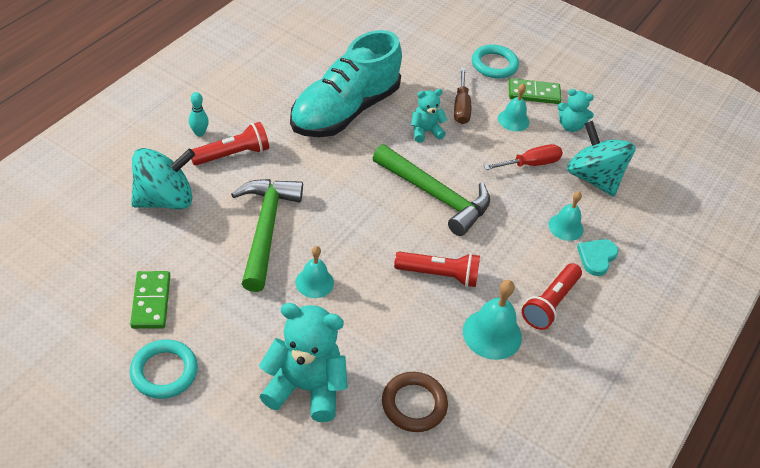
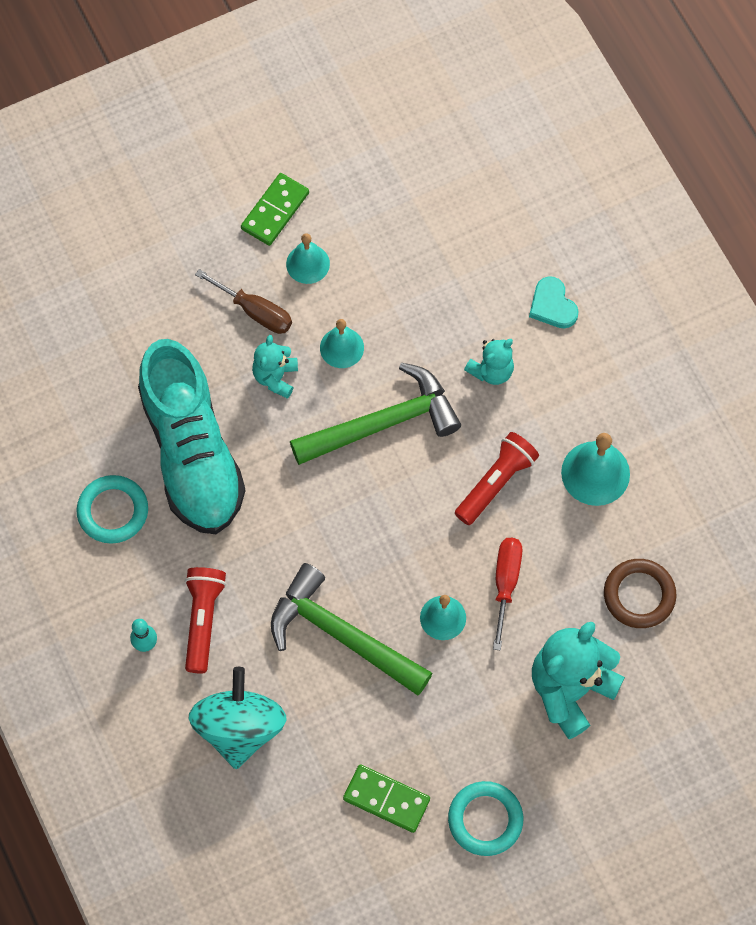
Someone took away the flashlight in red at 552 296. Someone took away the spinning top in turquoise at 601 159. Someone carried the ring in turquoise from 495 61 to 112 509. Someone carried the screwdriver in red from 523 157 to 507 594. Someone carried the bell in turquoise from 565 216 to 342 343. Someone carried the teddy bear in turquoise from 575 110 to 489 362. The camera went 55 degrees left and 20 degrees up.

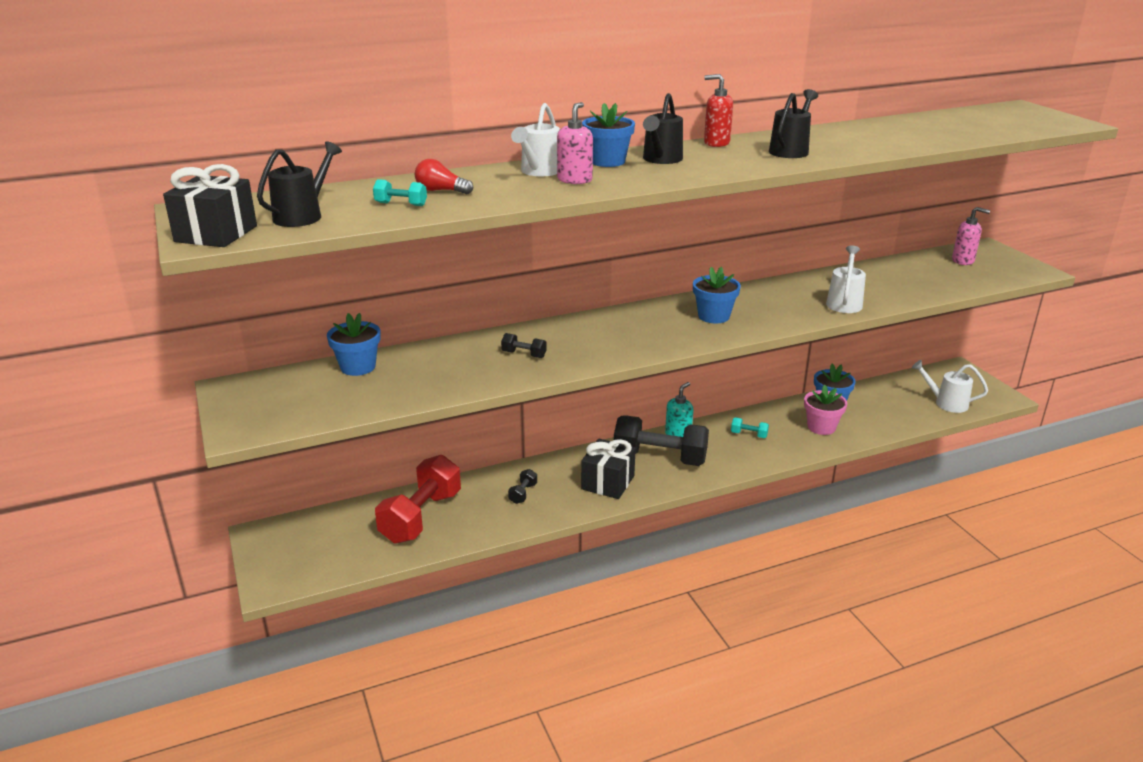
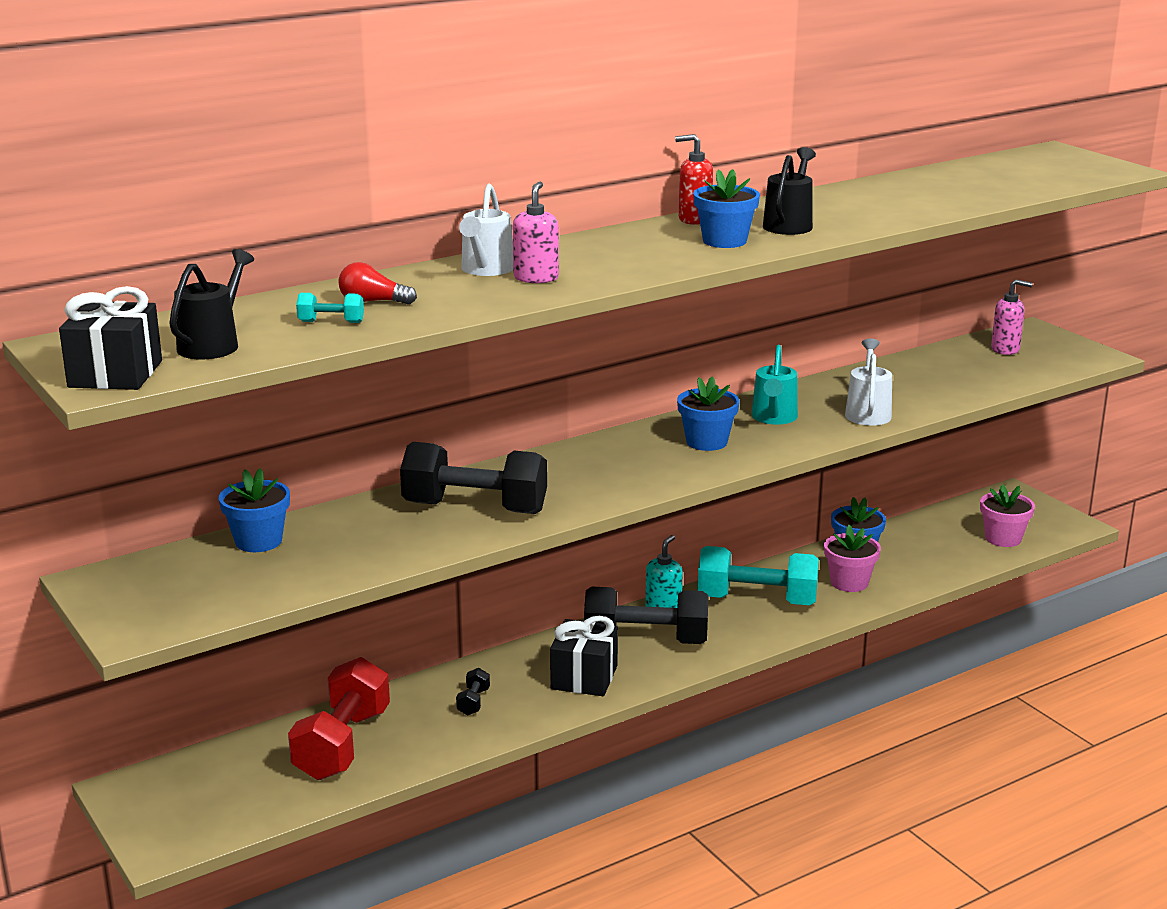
Someone took away the watering can in black at 663 128. Someone put down the watering can in turquoise at 774 385. Someone carried the flower pot in blue from 608 135 to 726 208. Someone swapped the watering can in white at 950 386 for the flower pot in pink at 1007 515. Someone scaled the dumbbell in black at 524 345 by 2.45. Someone scaled the dumbbell in turquoise at 750 427 by 2.45. The camera went 10 degrees left and 5 degrees down.

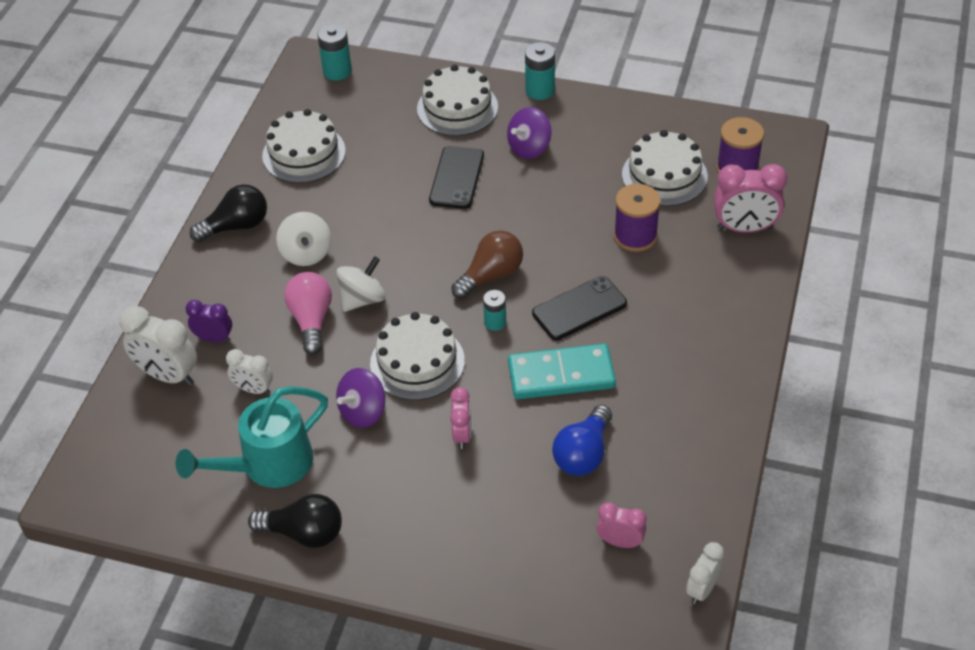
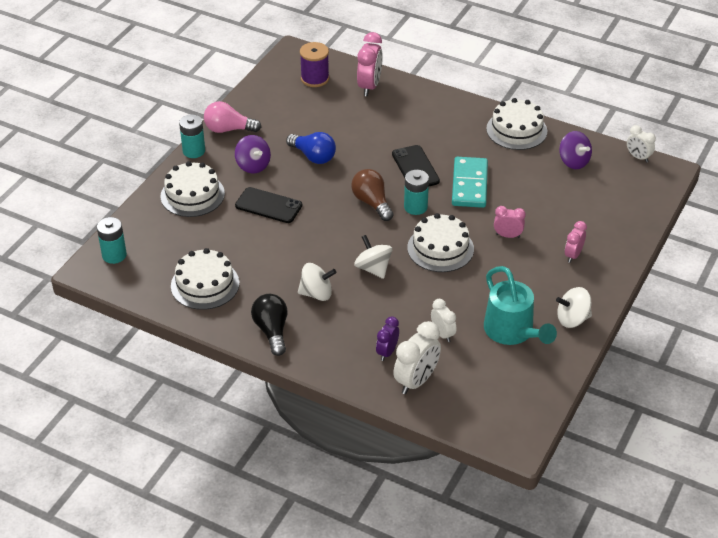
Someone took away the spool in purple at 637 218. Someone carried the light bulb in pink from 308 313 to 232 117. Someone carried the spinning top in purple from 360 398 to 575 150. Someone carried the light bulb in blue from 582 440 to 311 148. Someone carried the clock in pink from 621 525 to 576 242. Someone carried the cake in white from 665 168 to 516 124. Someone swapped the light bulb in black at 295 521 for the spinning top in white at 574 307. Someone rotated the clock in white at 249 371 by 60 degrees counterclockwise. Someone scaled the battery in turquoise at 494 310 by 1.53. The camera went 80 degrees left and 5 degrees down.

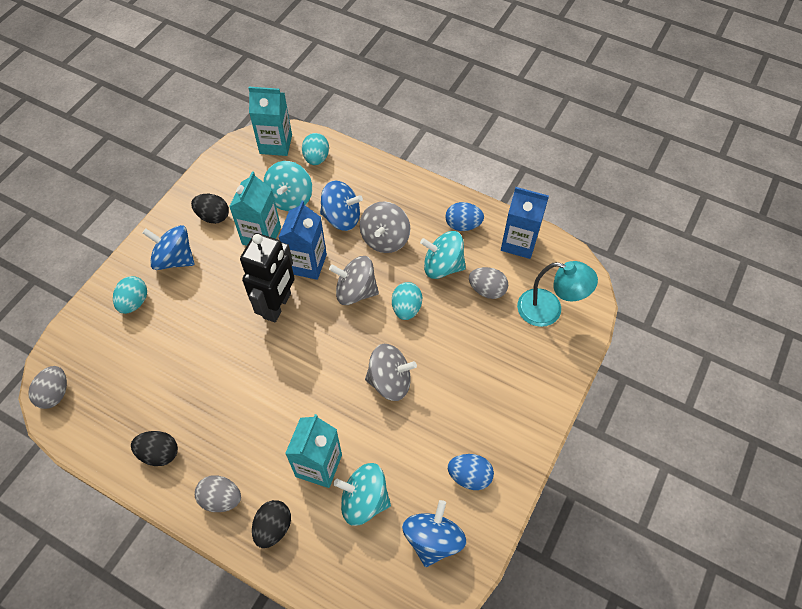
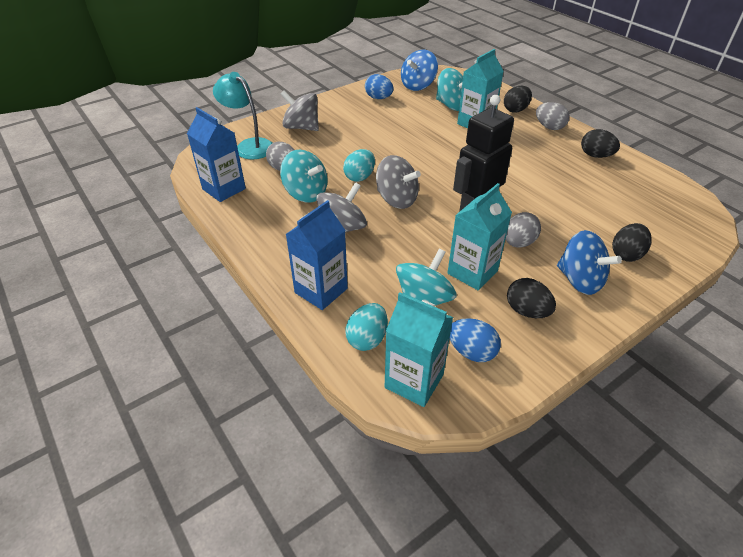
Someone took away the spinning top in blue at 341 206. Someone carried the egg in grey from 47 387 to 523 230. Someone carried the carton in blue from 303 240 to 317 255. Someone carried the spinning top in grey from 391 372 to 300 110. Someone carried the egg in blue from 464 216 to 475 340. Someone repainted the egg in turquoise at 130 295, which became the egg in black at 632 242. The camera went 155 degrees left and 15 degrees down.

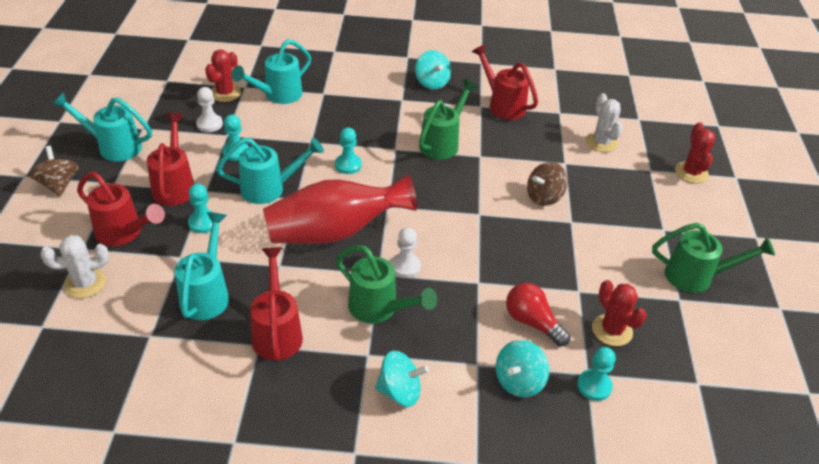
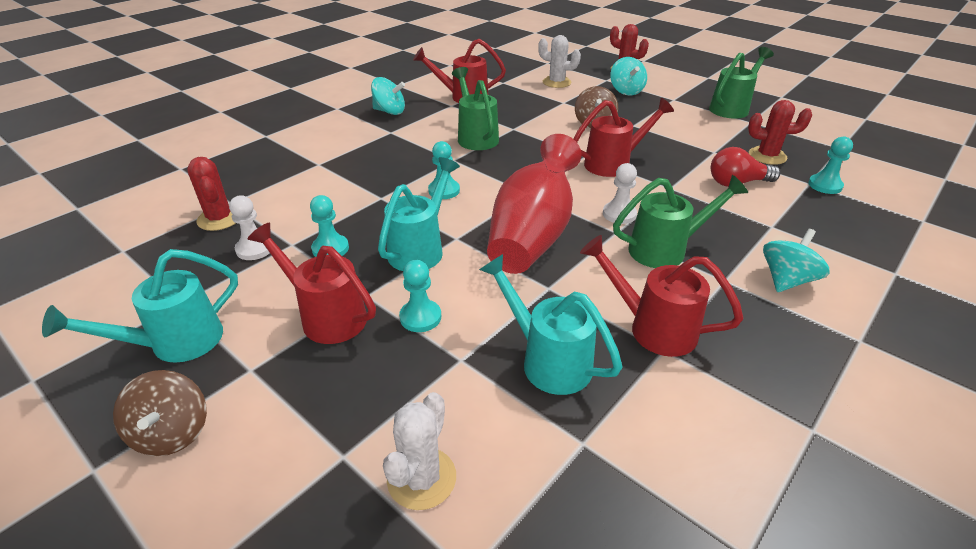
Someone took away the watering can in turquoise at 271 71. Someone carried the watering can in red from 121 209 to 623 137. Someone carried the spinning top in turquoise from 522 368 to 629 76. Someone rotated the spinning top in brown at 53 171 by 120 degrees counterclockwise. The camera went 50 degrees left and 5 degrees down.

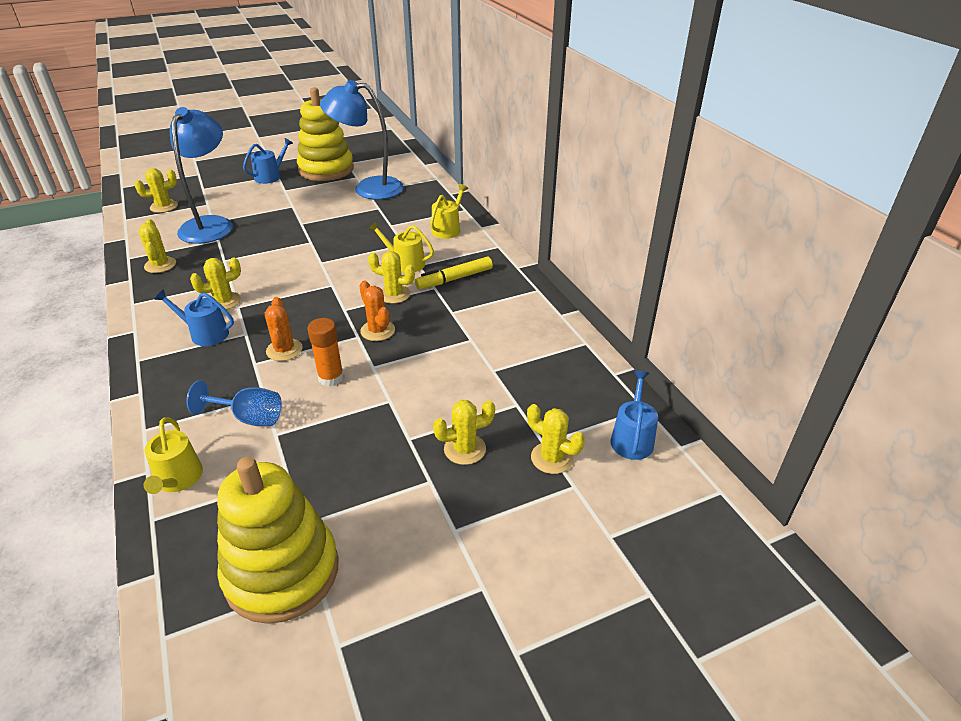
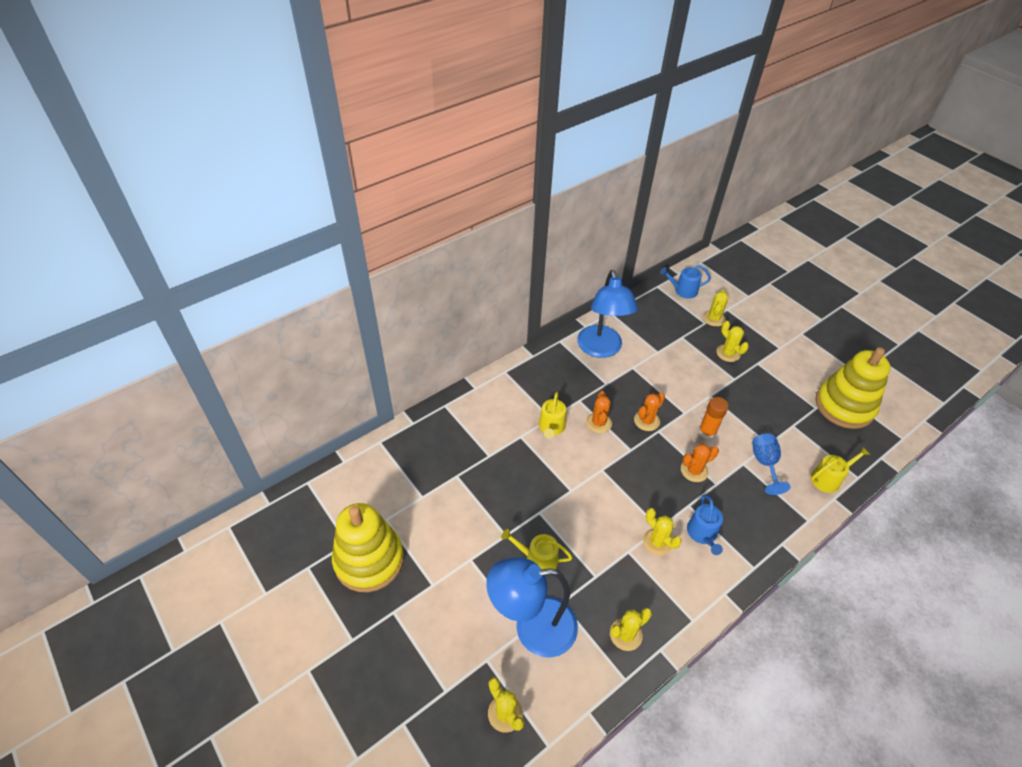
Someone took away the watering can in blue at 268 161. Someone took away the marker in yellow at 454 273. Someone carried the lamp in blue from 362 140 to 607 314. Someone carried the watering can in yellow from 449 211 to 536 549. Someone repainted the cactus in yellow at 391 277, which became the cactus in orange at 599 412. The camera went 105 degrees left and 10 degrees up.

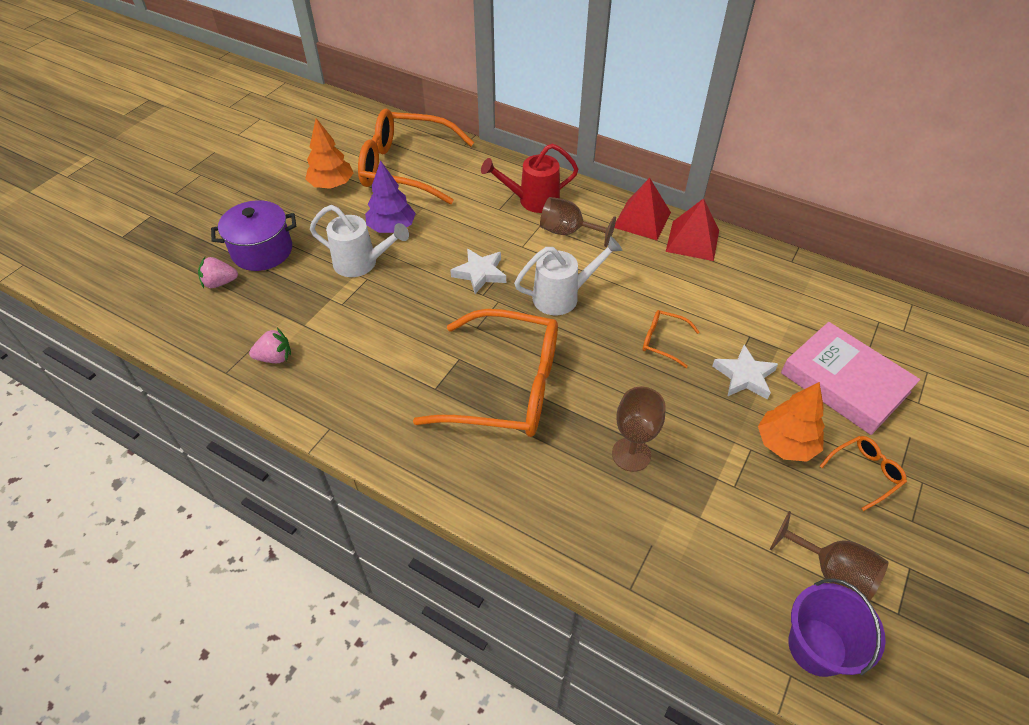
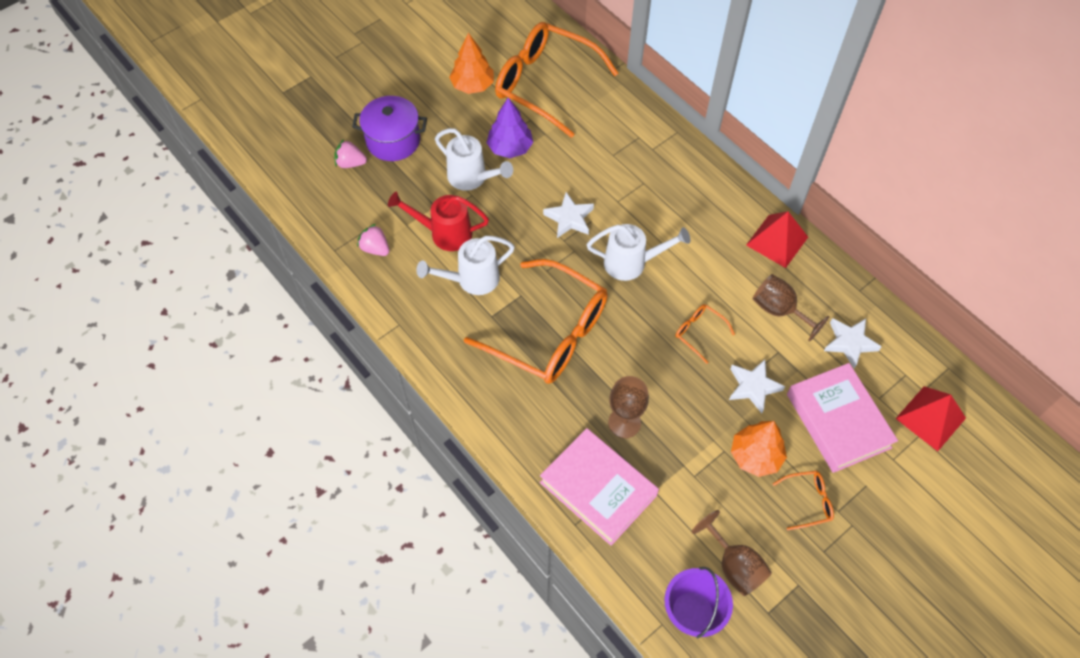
Someone put down the watering can in white at 465 265. Someone put down the book in pink at 599 487. Someone put down the star in white at 853 343. Someone carried the watering can in red from 529 178 to 438 221. Someone carried the goblet in brown from 578 222 to 791 308. Someone carried the pyramid in red from 642 209 to 930 418. Someone rotated the strawberry in pink at 270 345 by 150 degrees counterclockwise. The camera went 20 degrees right and 10 degrees up.

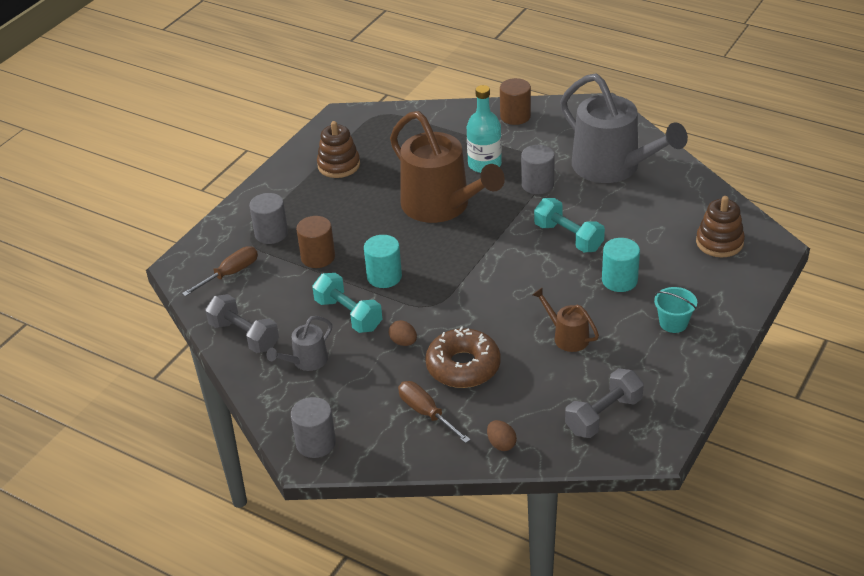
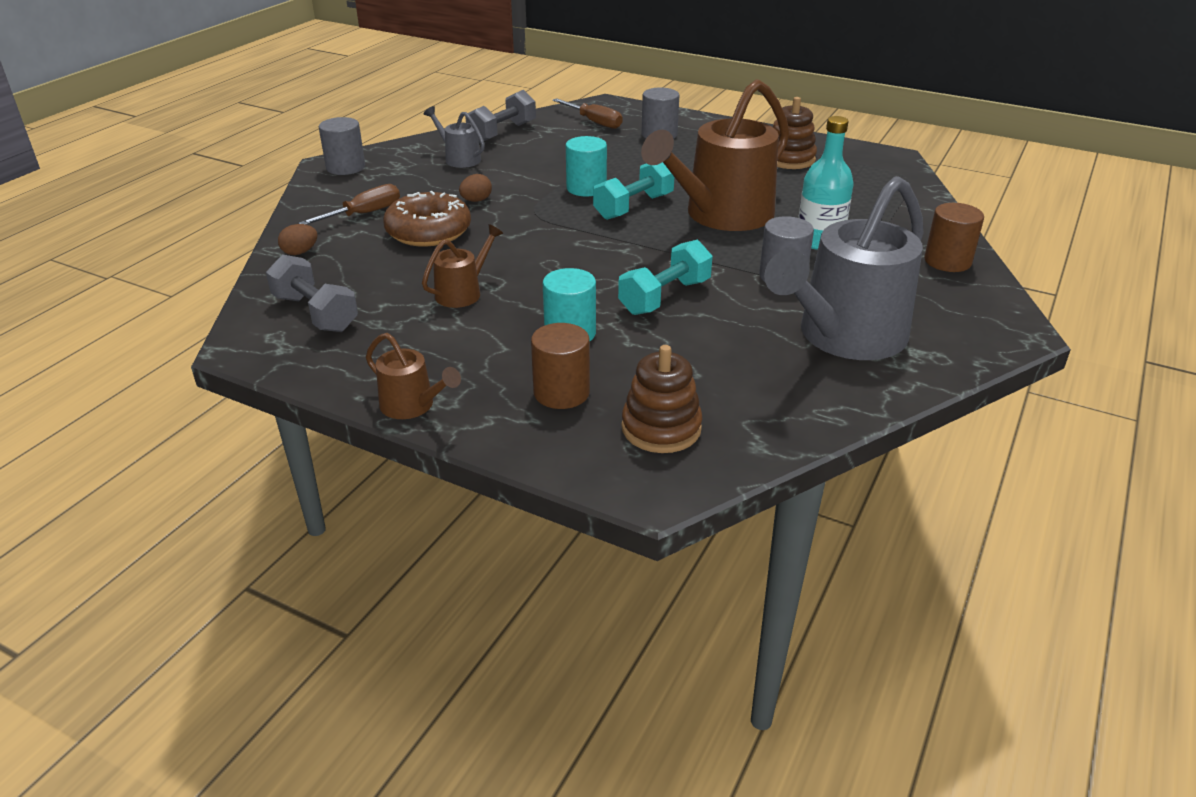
Someone took away the bucket in turquoise at 675 310. Someone put down the watering can in brown at 413 376. Someone carried the cylinder in brown from 315 242 to 560 366. Someone carried the dumbbell in turquoise from 347 303 to 633 191. The camera went 85 degrees right and 5 degrees down.

